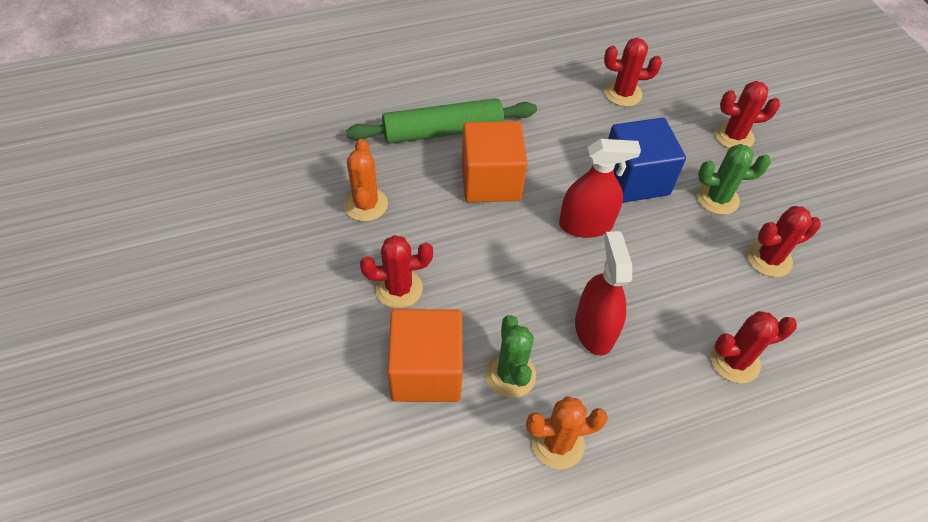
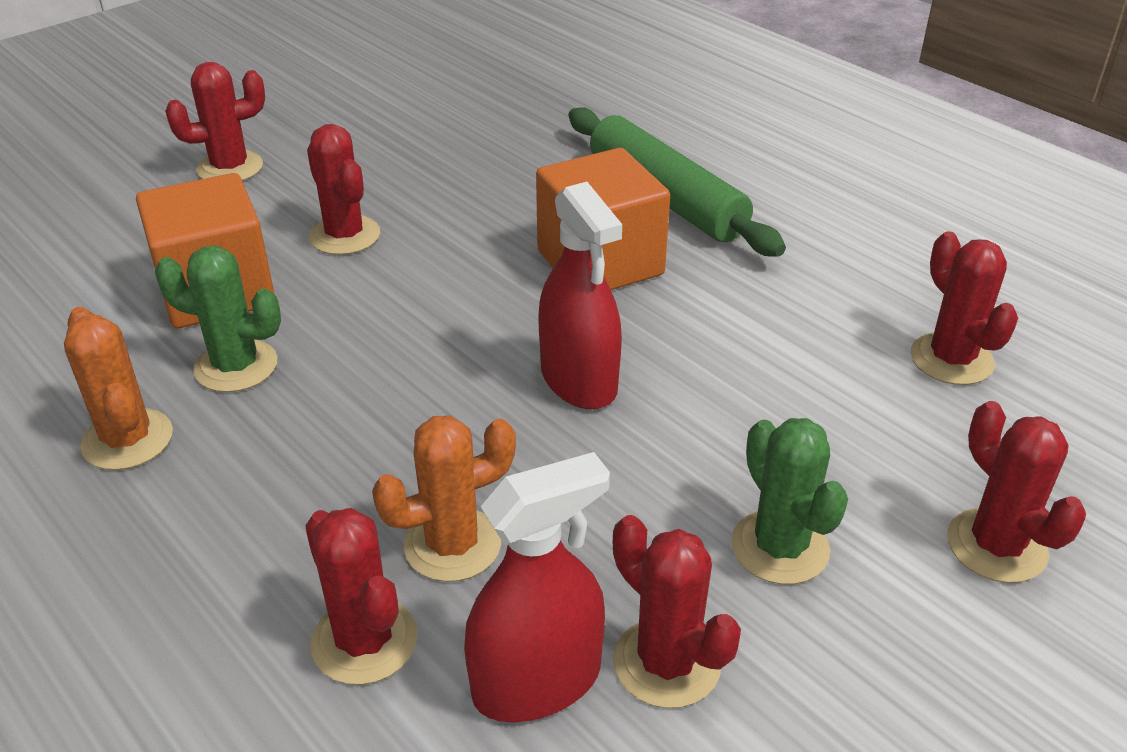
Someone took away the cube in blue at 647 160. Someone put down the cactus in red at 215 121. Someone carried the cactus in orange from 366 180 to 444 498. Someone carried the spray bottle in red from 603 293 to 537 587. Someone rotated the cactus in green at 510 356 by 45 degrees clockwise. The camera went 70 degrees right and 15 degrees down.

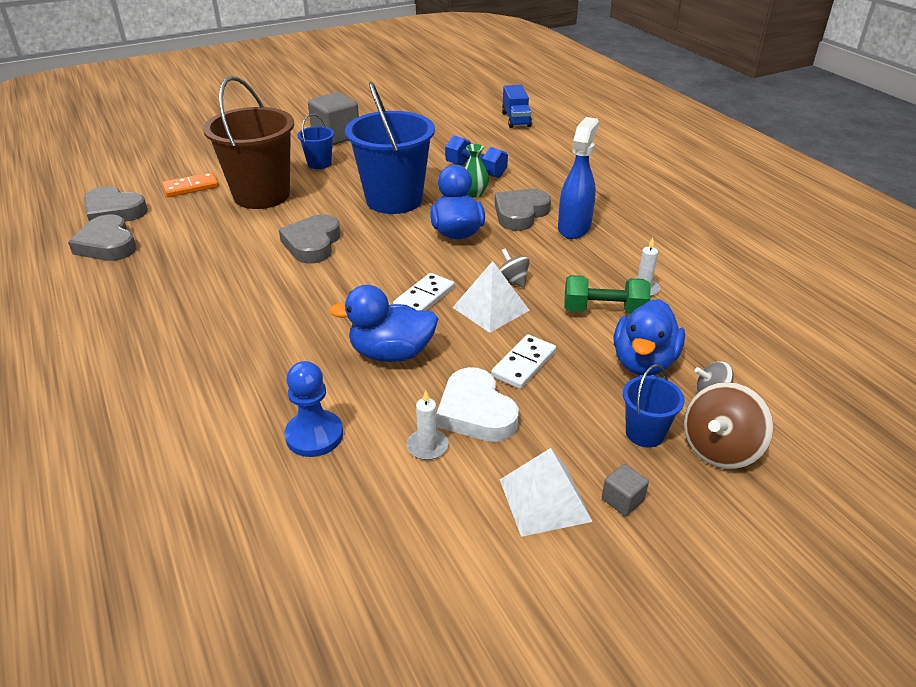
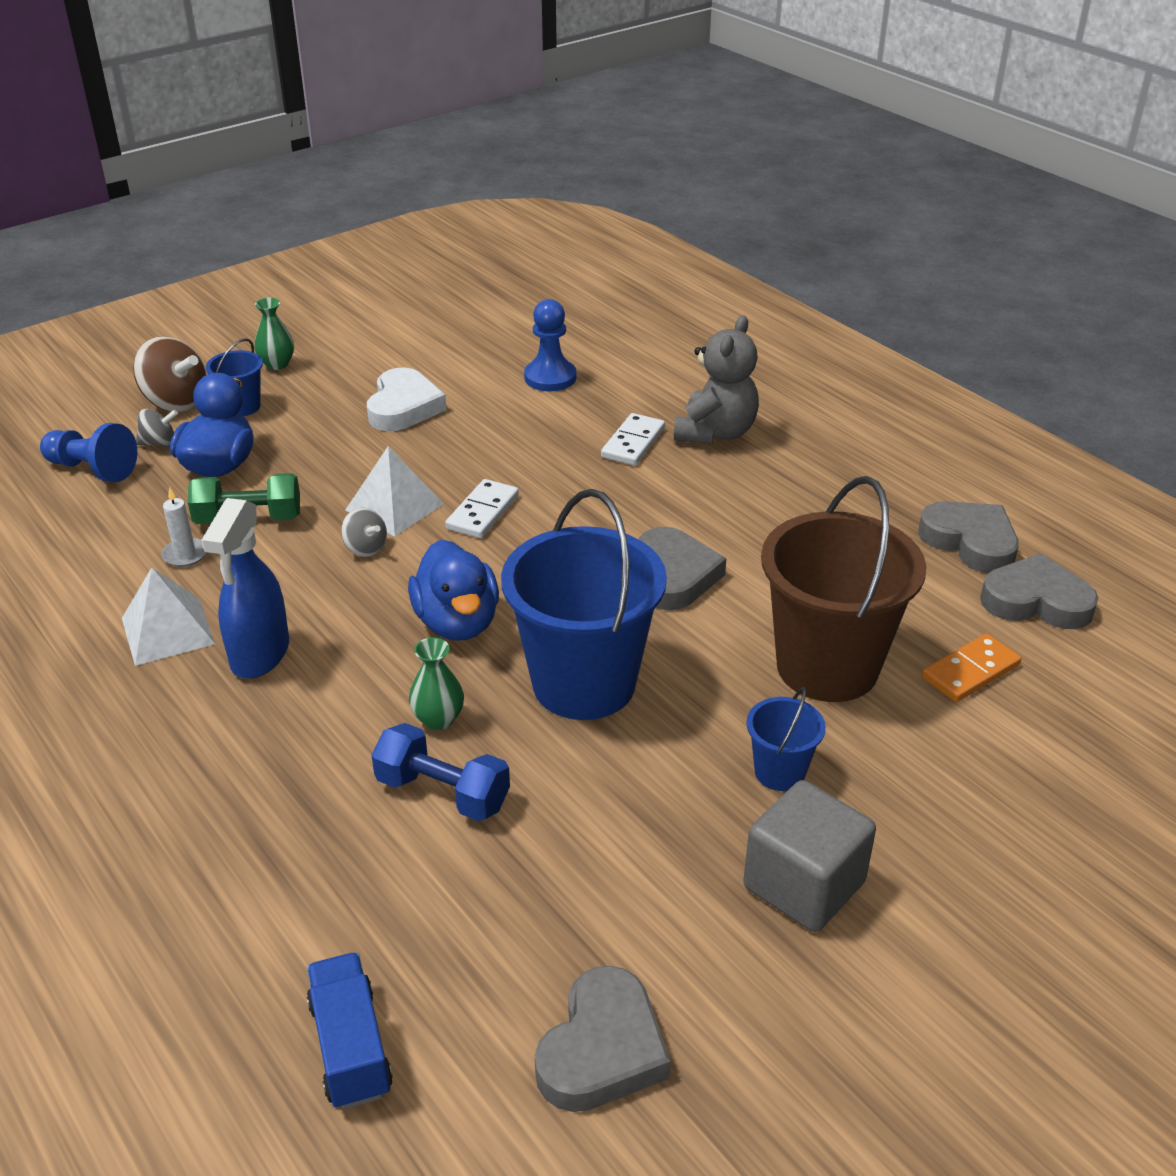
Someone took away the duck in blue at 383 323. Someone took away the candle in white at 428 425. Someone put down the pawn in blue at 88 452. Someone put down the teddy bear in grey at 716 379. Someone carried the domino in white from 523 361 to 633 439. Someone carried the heart in grey from 523 210 to 603 1039. Someone carried the pyramid in white from 546 492 to 168 617. Someone swapped the cube in grey at 625 490 for the vase in green at 274 334. Someone rotated the heart in white at 478 404 by 45 degrees clockwise. Someone rotated the spinning top in brown at 729 425 by 90 degrees clockwise. The camera went 170 degrees right and 0 degrees up.

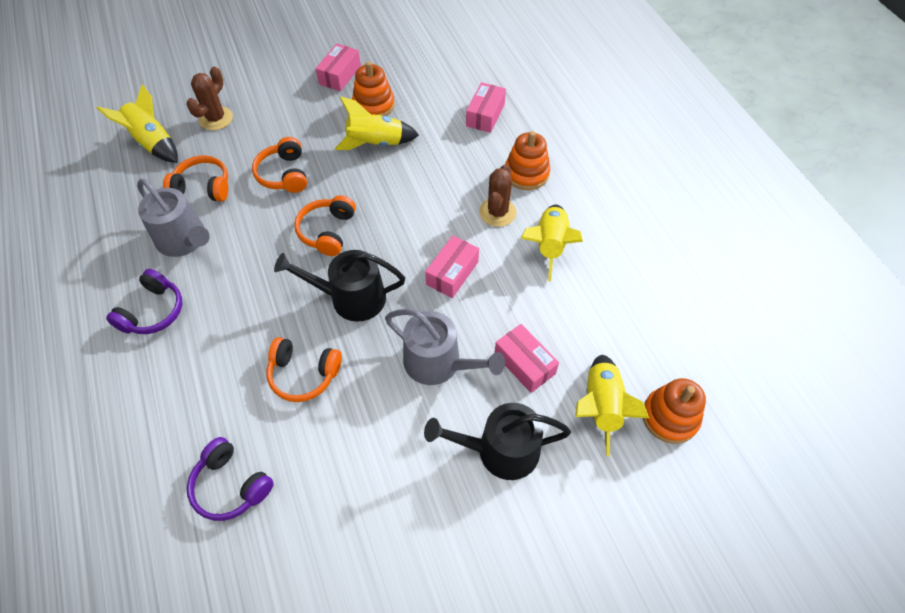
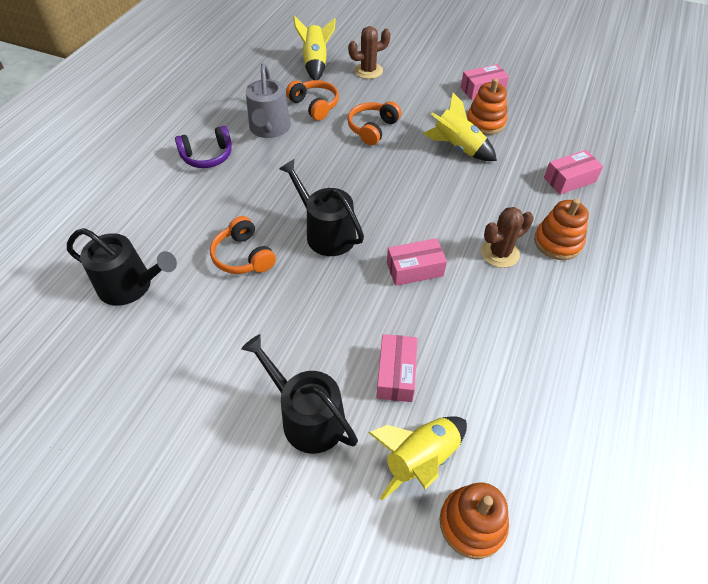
Someone took away the headphones in orange at 325 225. Someone took away the watering can in grey at 445 347. Someone took away the rocket in yellow at 552 243. Someone swapped the headphones in purple at 230 479 for the watering can in black at 122 267. The camera went 45 degrees right and 5 degrees down.

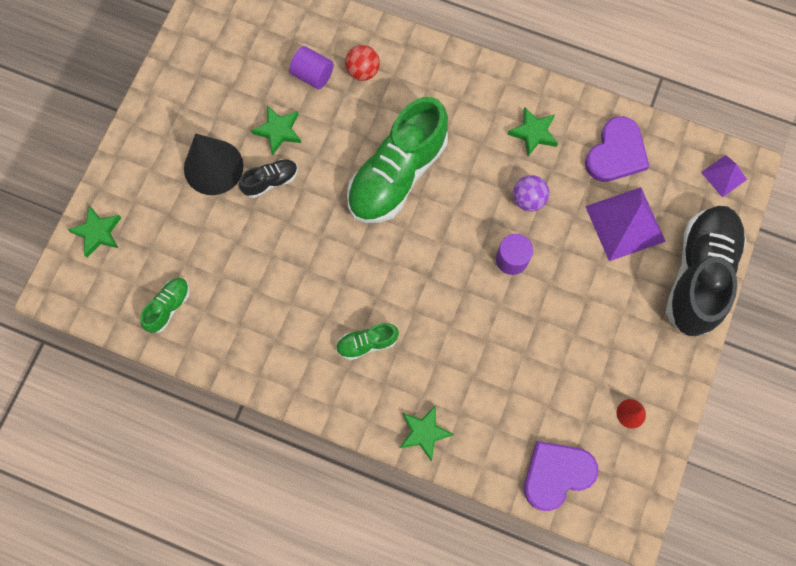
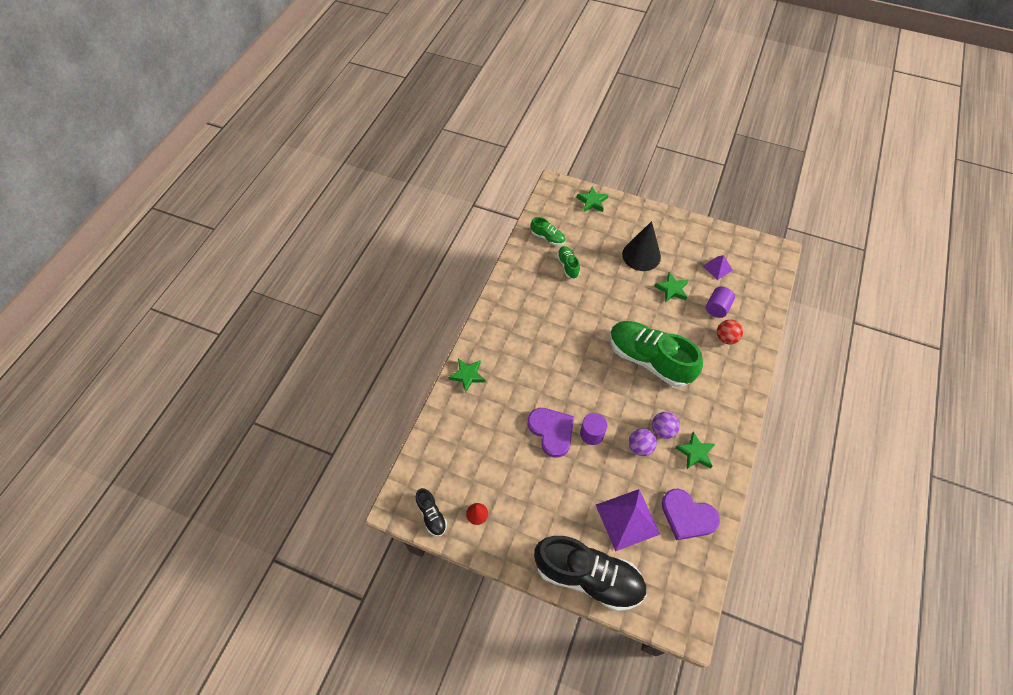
Someone put down the ball in purple at 666 425. Someone carried the shoe in black from 268 178 to 431 512. Someone carried the shoe in green from 367 341 to 568 262. Someone carried the heart in purple from 561 476 to 551 433. Someone carried the pyramid in purple from 724 176 to 718 267. The camera went 90 degrees right and 15 degrees down.

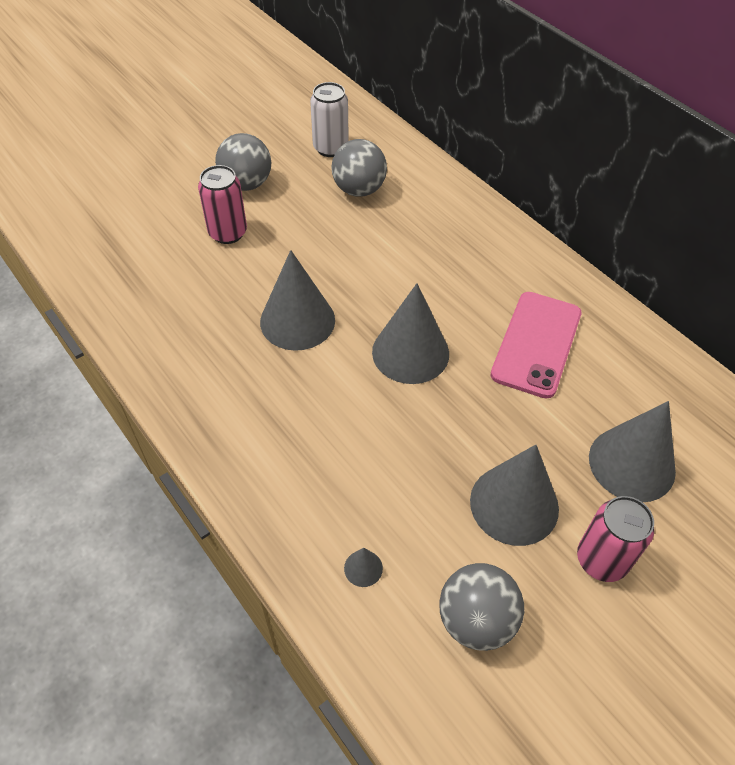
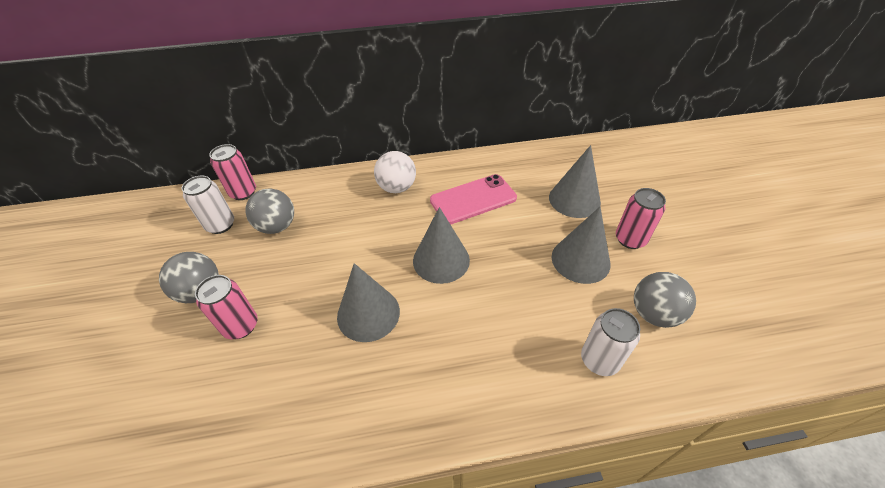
Someone put down the can in pink at 233 172. Someone put down the ball in white at 395 172. Someone swapped the cone in grey at 363 567 for the can in white at 610 342. Someone rotated the phone in pink at 536 345 by 75 degrees counterclockwise. The camera went 60 degrees left and 5 degrees down.

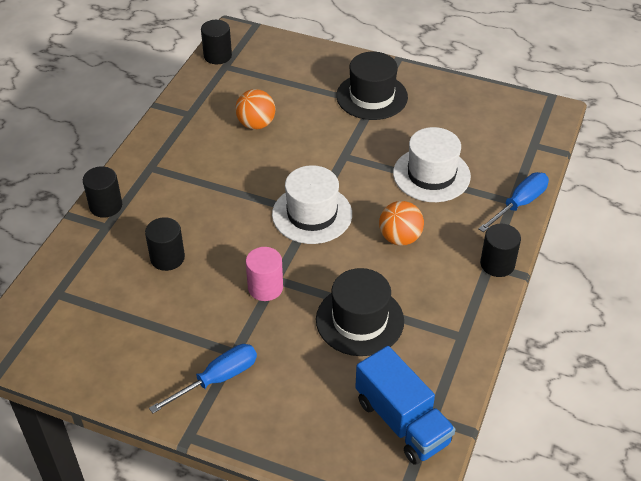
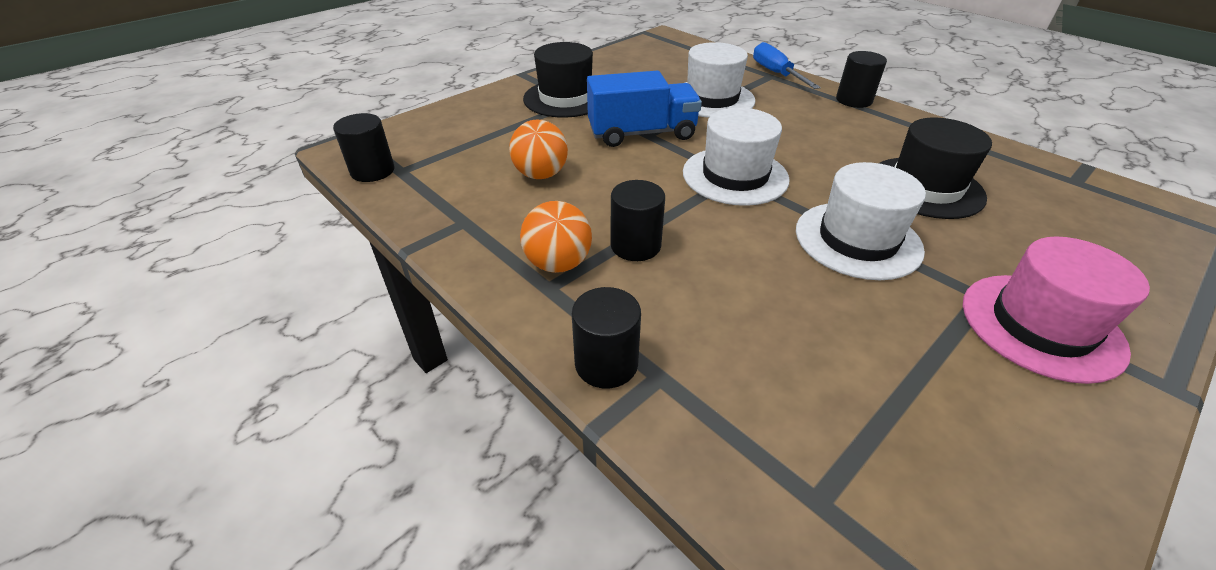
Someone carried the cylinder in black from 165 244 to 638 220. Someone carried the truck in blue from 405 405 to 644 109. Someone carried the ball in orange from 401 223 to 556 237. Someone swapped the screwdriver in blue at 203 378 for the hat in pink at 1056 310. Someone swapped the cylinder in pink at 264 274 for the hat in white at 861 221. The camera went 65 degrees left and 5 degrees down.

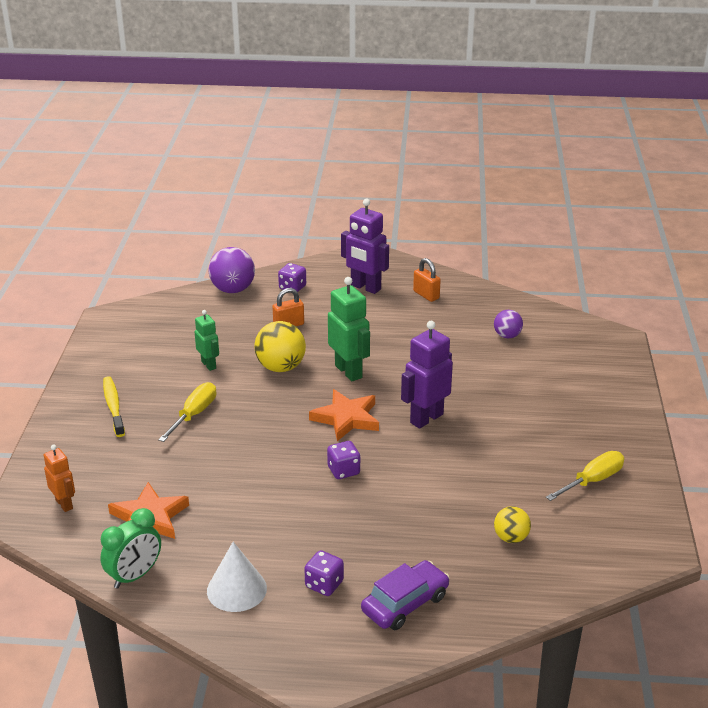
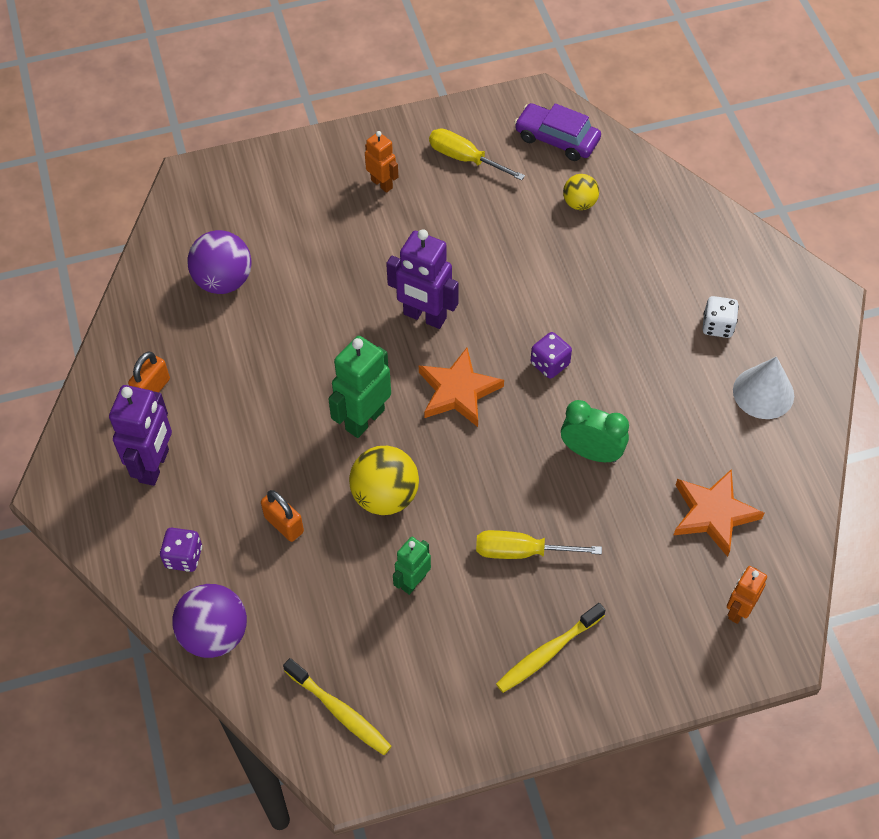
Someone put down the toothbrush in yellow at 337 706. Someone put down the robot in orange at 381 162. Someone carried the clock in green from 130 548 to 595 431. Someone carried the car in purple from 405 595 to 557 132. Someone repainted the dice in purple at 324 573, which became the dice in white at 720 317. Someone scaled the ball in purple at 508 324 by 1.69. The camera went 110 degrees left and 25 degrees up.

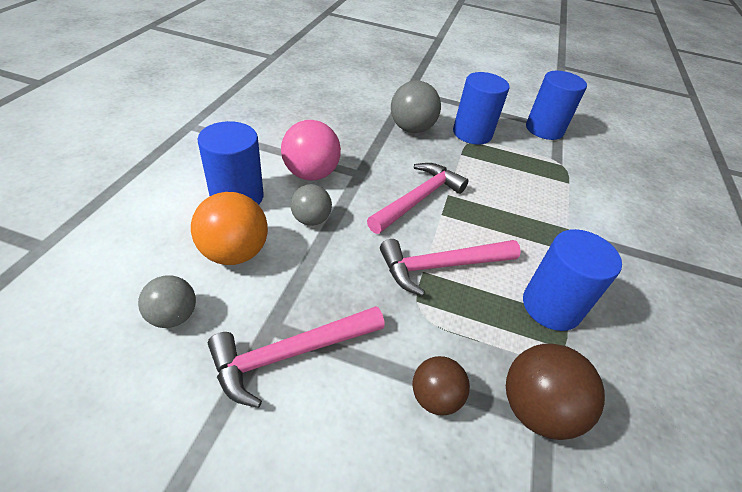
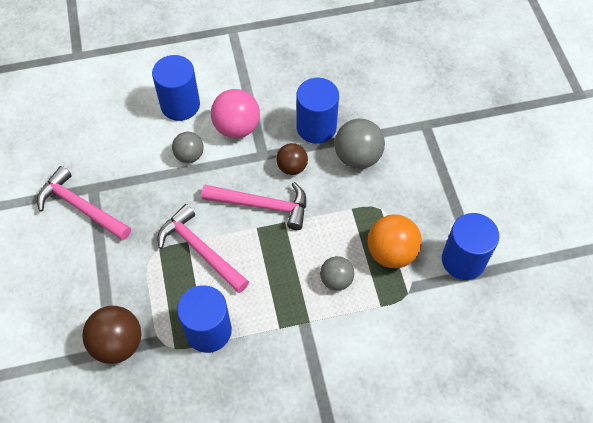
Someone carried the ball in grey from 167 301 to 337 273. Someone carried the ball in orange from 229 228 to 395 241. Someone carried the ball in brown from 441 386 to 292 159. Someone carried the cylinder in blue from 481 108 to 317 111. The camera went 65 degrees right and 15 degrees up.

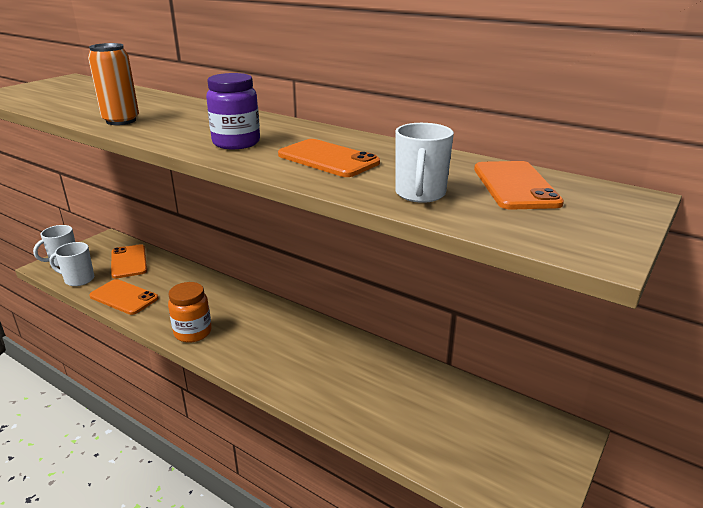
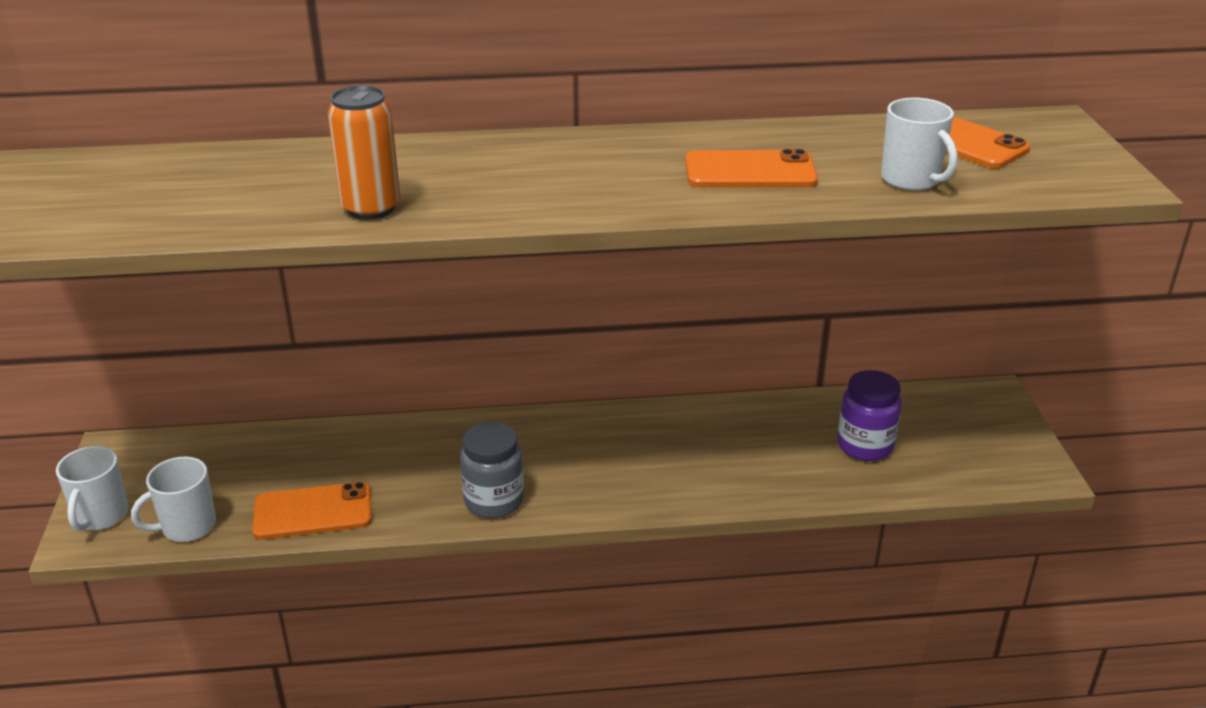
Someone took away the phone in orange at 129 261. Someone carried the jar in purple from 233 111 to 869 415. Someone repainted the jar in orange at 190 312, which became the jar in grey at 492 470. The camera went 40 degrees left and 5 degrees up.

